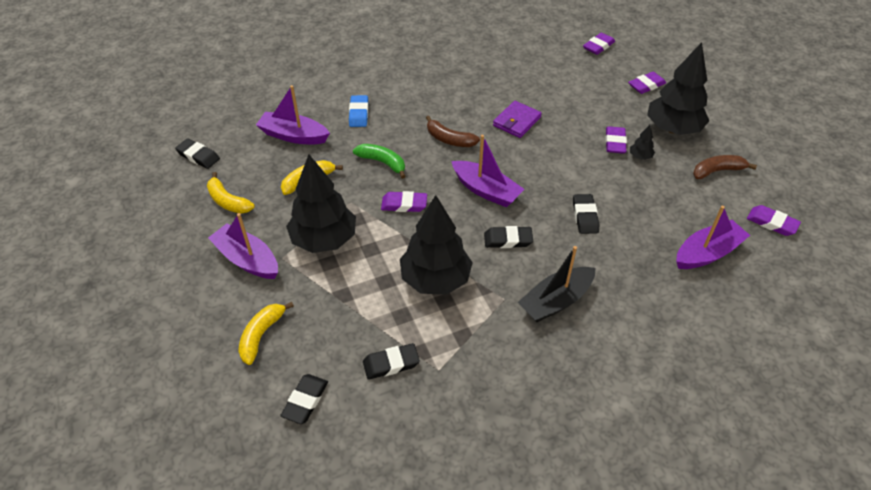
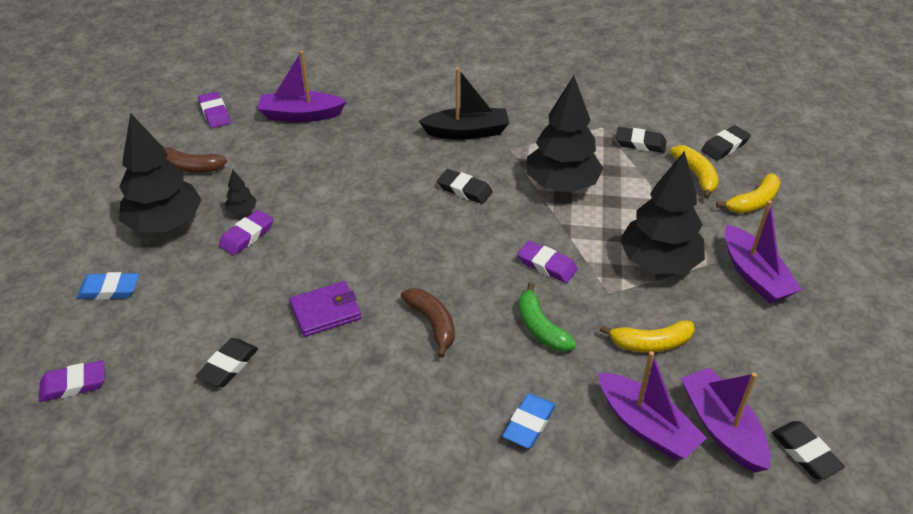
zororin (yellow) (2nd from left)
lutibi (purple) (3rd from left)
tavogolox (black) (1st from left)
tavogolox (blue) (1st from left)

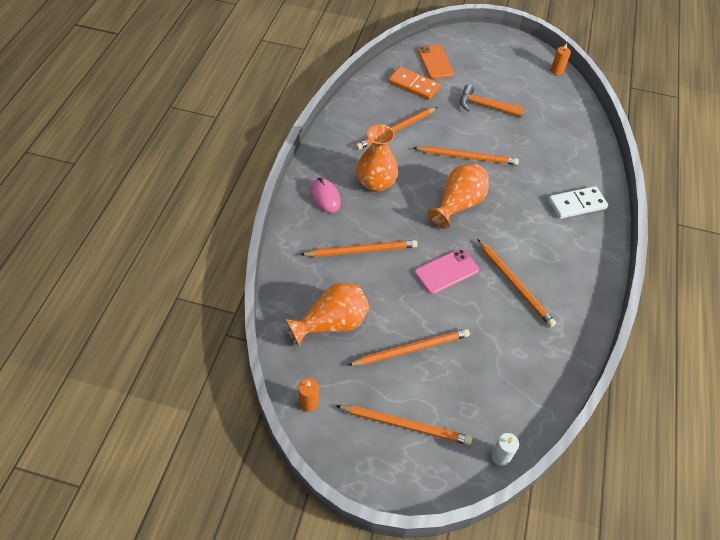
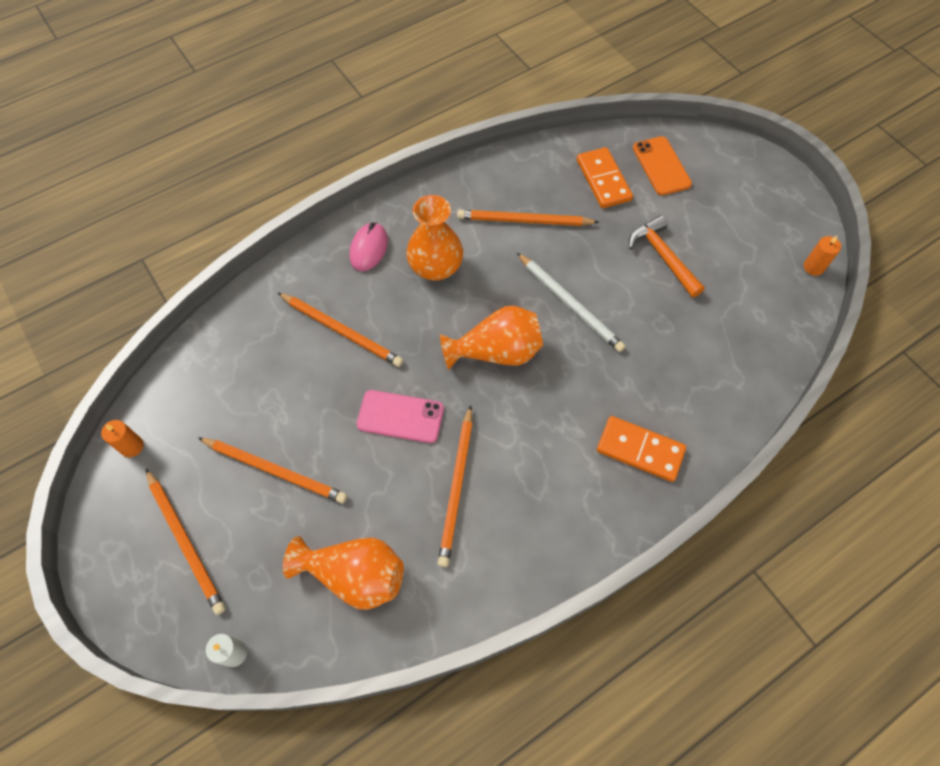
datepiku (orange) (1st from left)
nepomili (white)
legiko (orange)
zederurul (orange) (2nd from left)

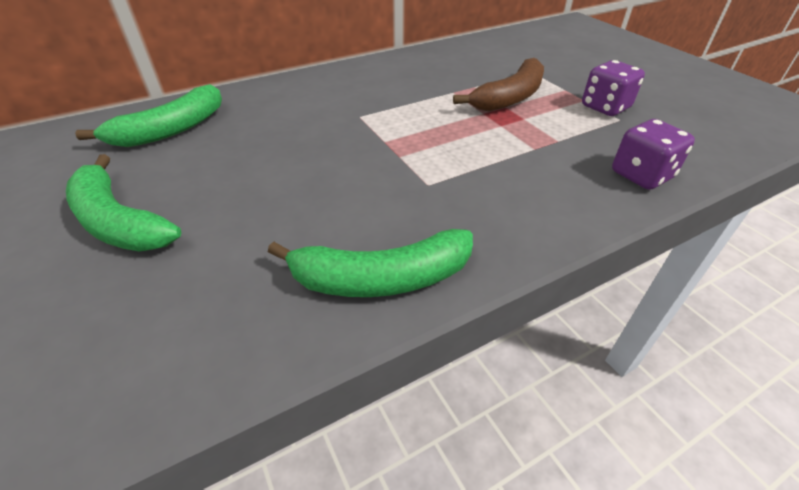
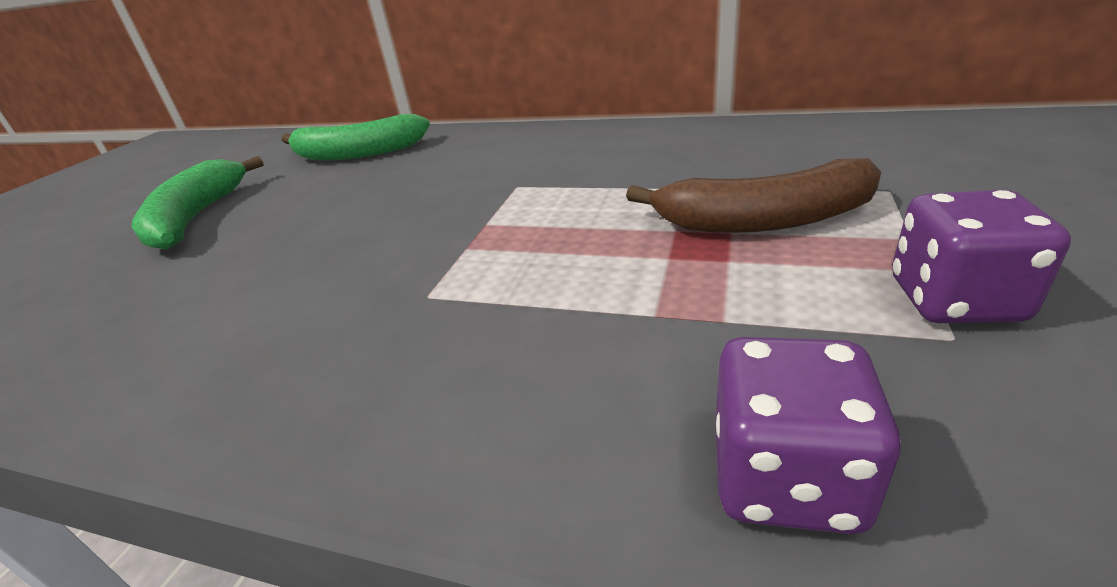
zororin (green) (3rd from left in the first image)

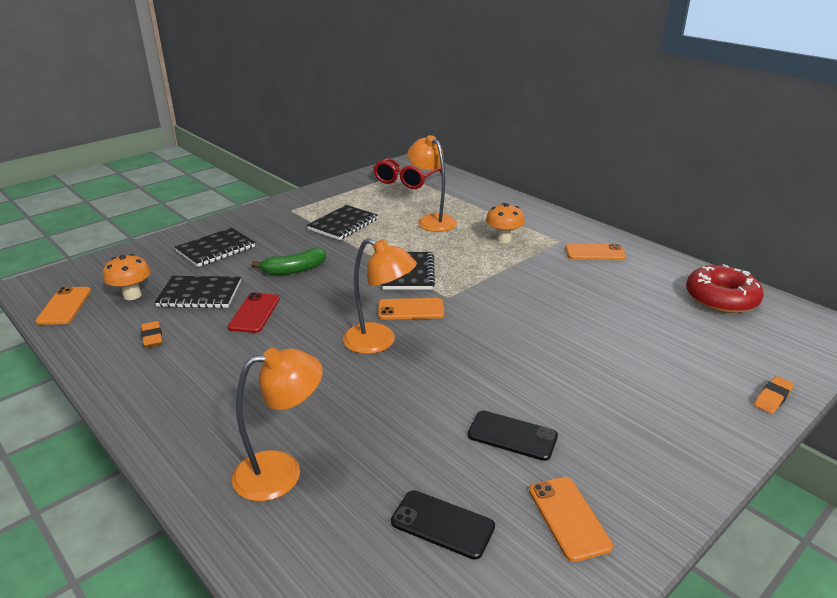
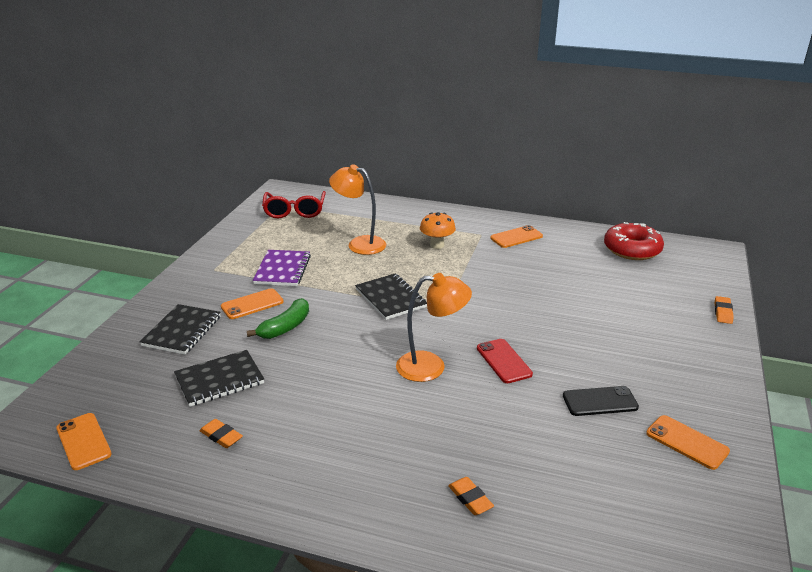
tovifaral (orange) (1st from left in the first image)
legiko (red)
tavogolox (orange) (2nd from left)
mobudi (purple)
legiko (orange) (2nd from left)
legiko (black) (1st from left in the first image)

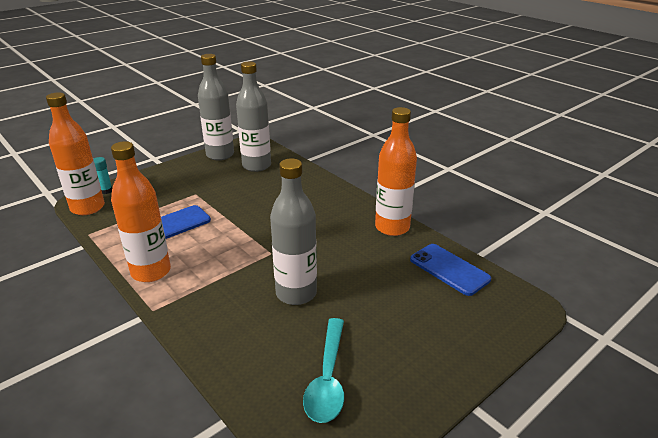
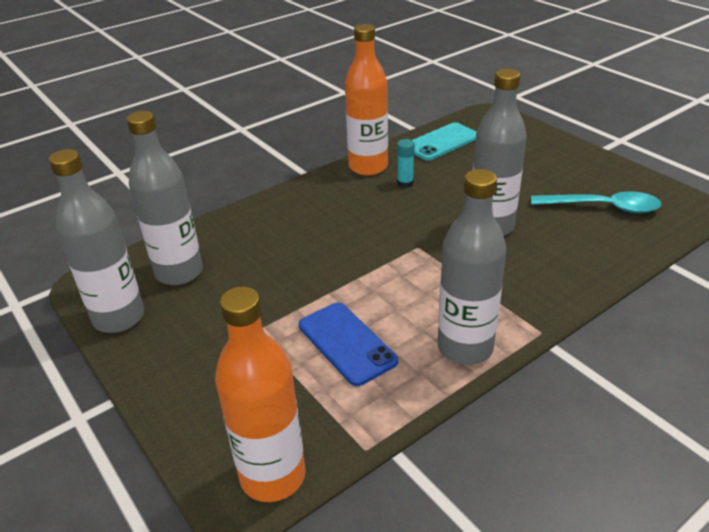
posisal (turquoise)
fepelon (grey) (3rd from left)
legiko (turquoise)

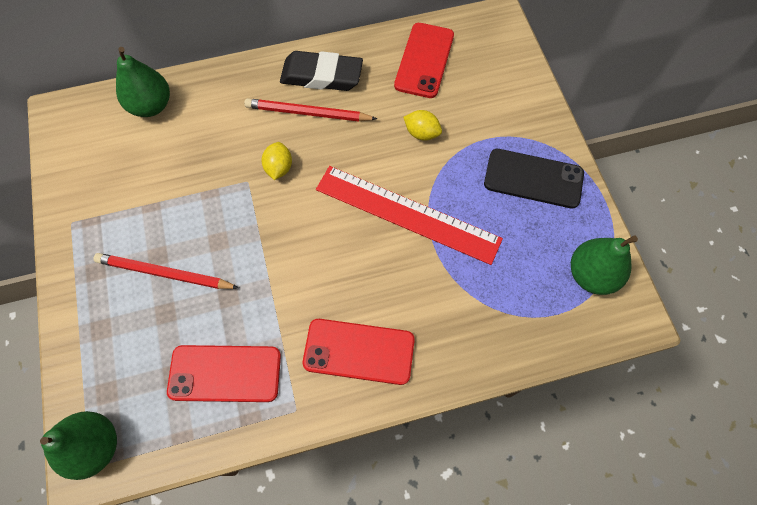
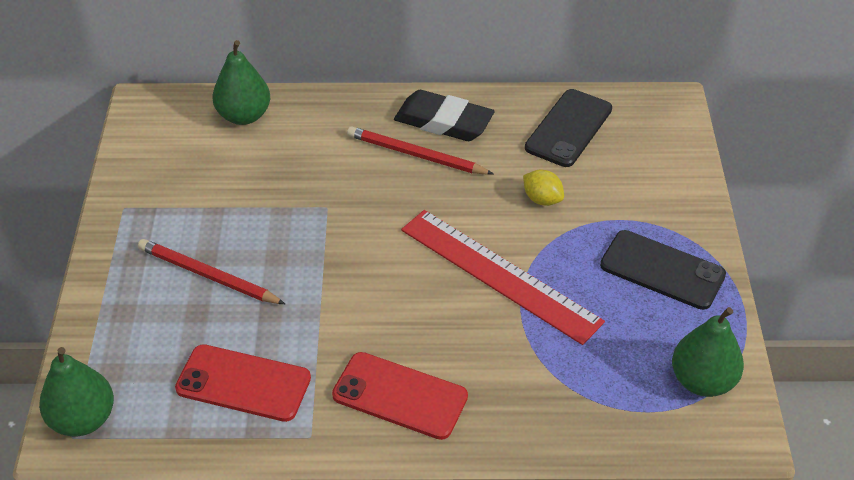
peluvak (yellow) (1st from left in the first image)
legiko (black) (1st from left)

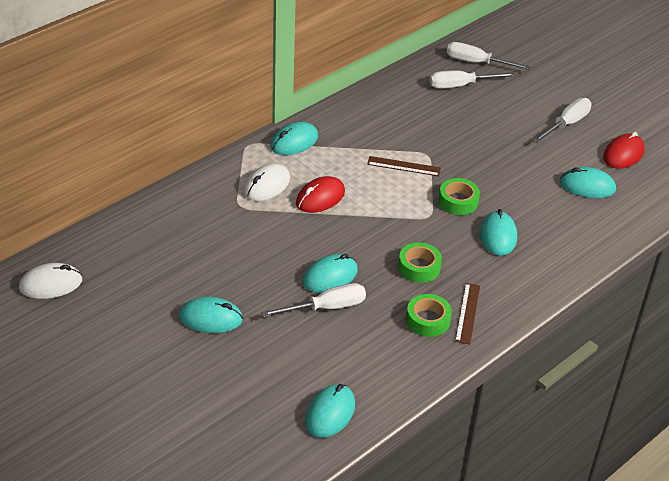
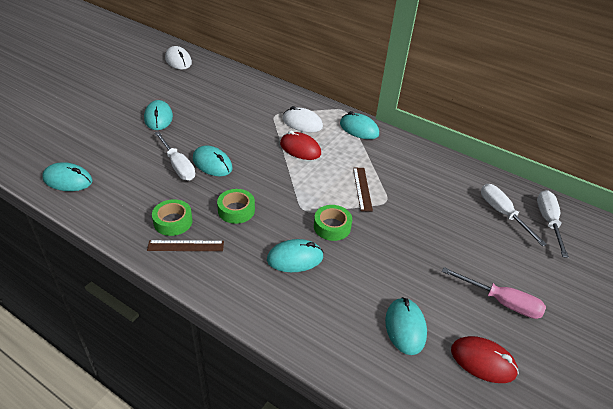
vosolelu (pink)

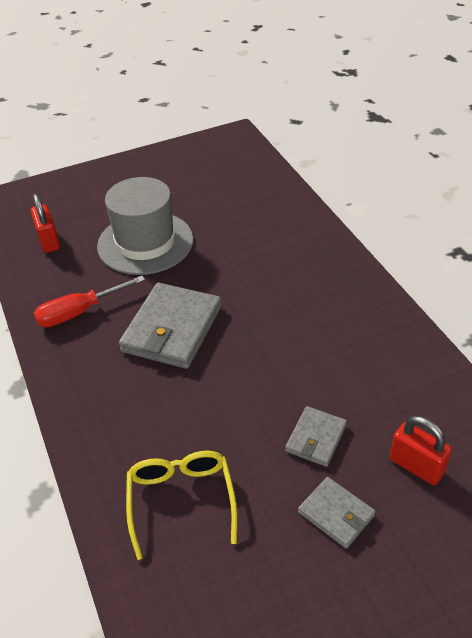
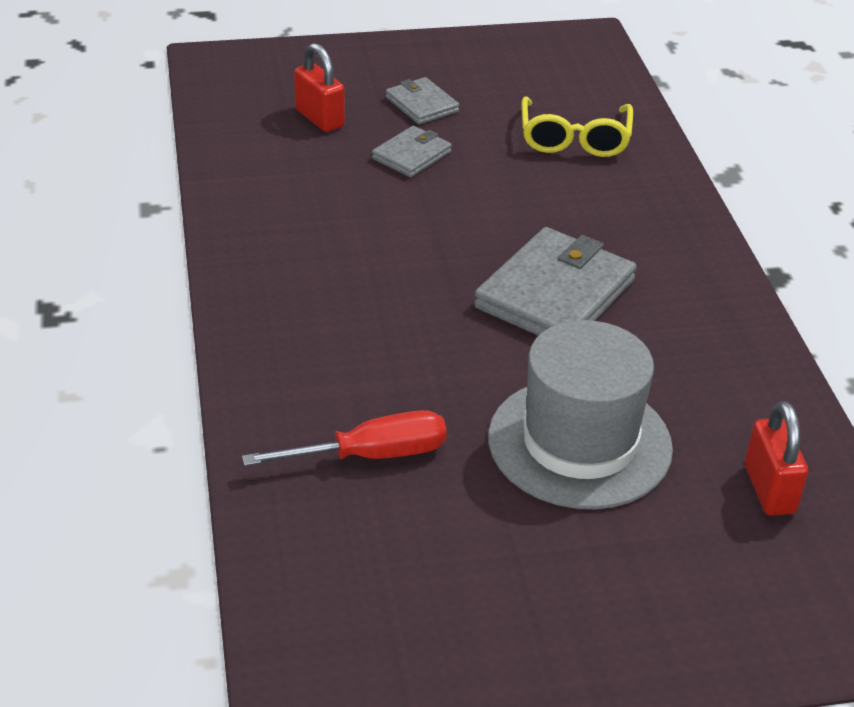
vosolelu (red)

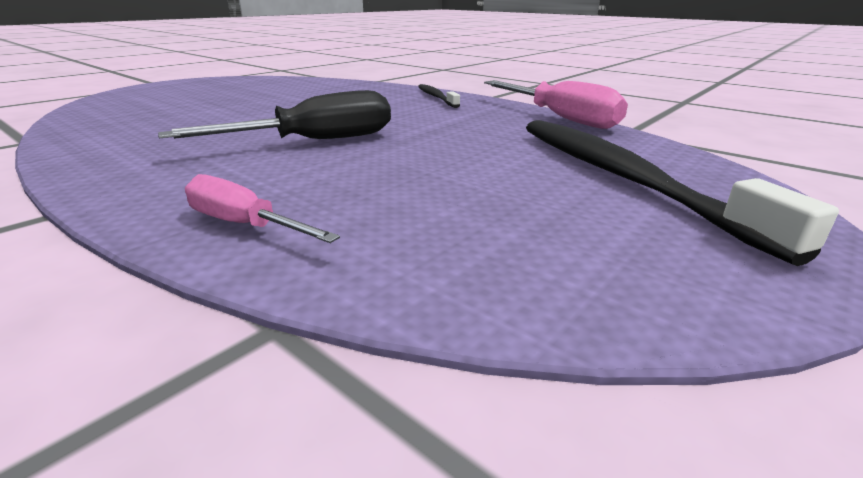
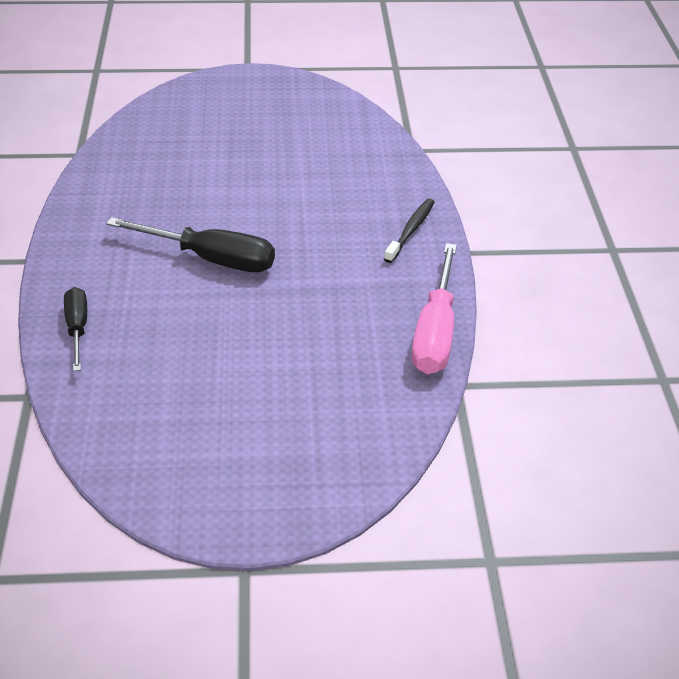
vosolelu (black) (1st from left)
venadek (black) (2nd from left in the first image)

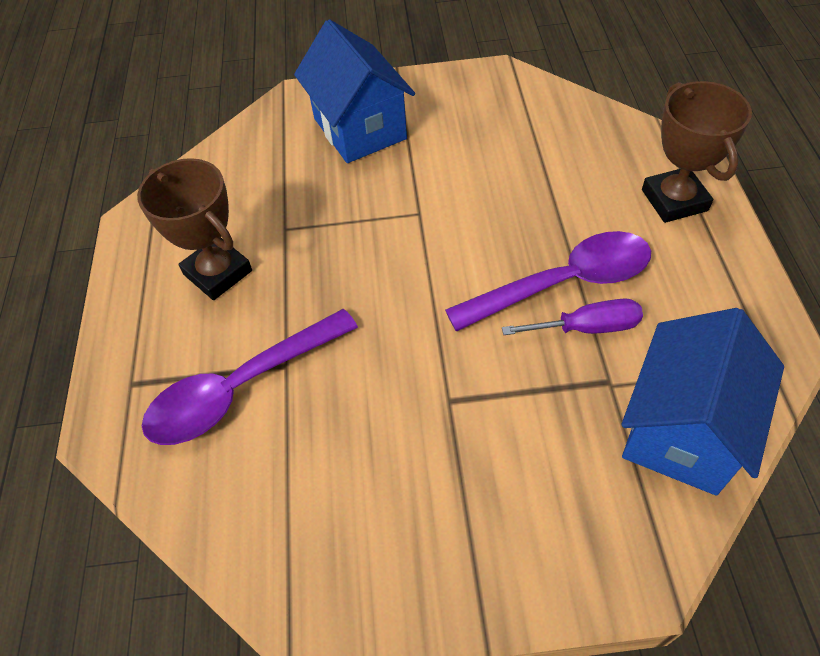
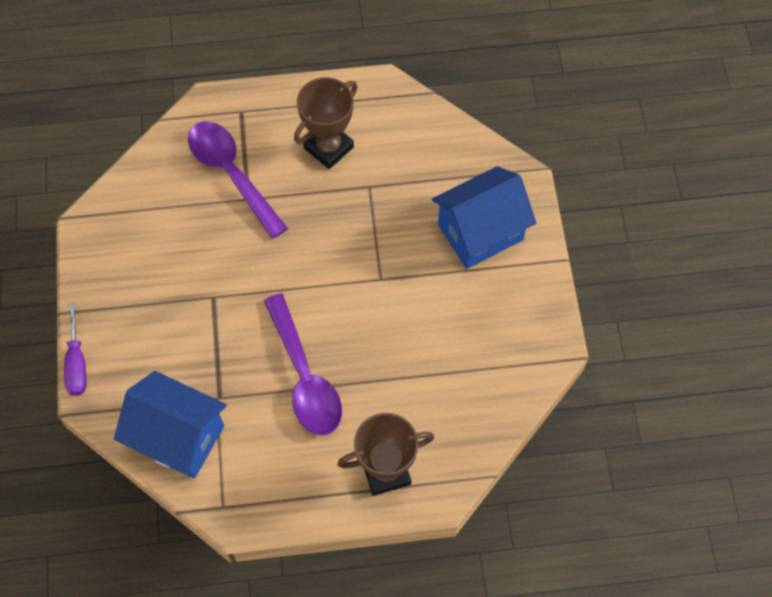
vosolelu (purple)

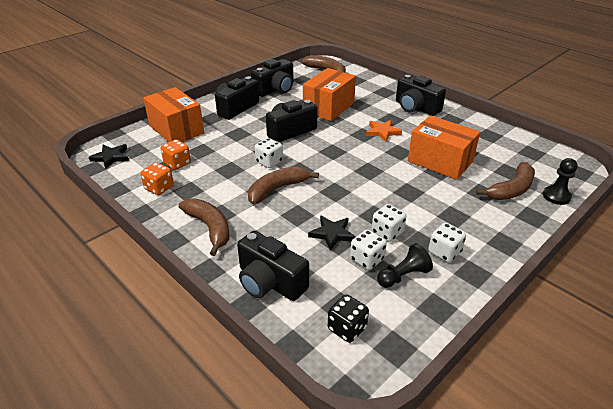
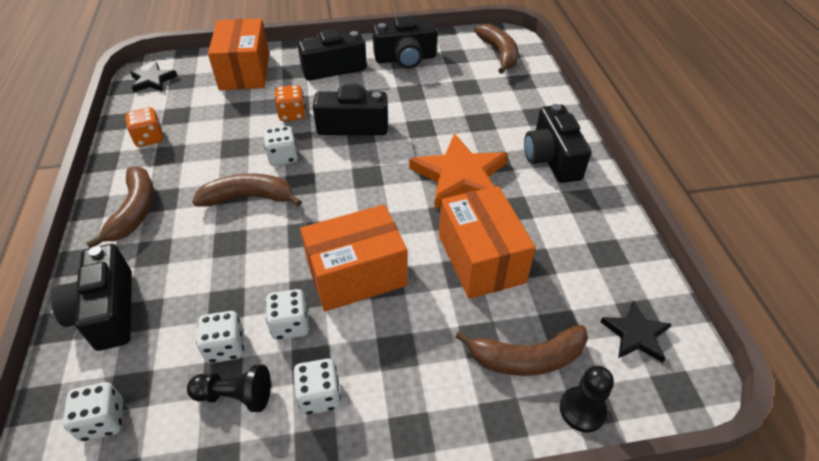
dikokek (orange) (2nd from left)
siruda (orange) (2nd from left)
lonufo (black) (2nd from left)
dikokek (white) (1st from left)
lonufo (orange)

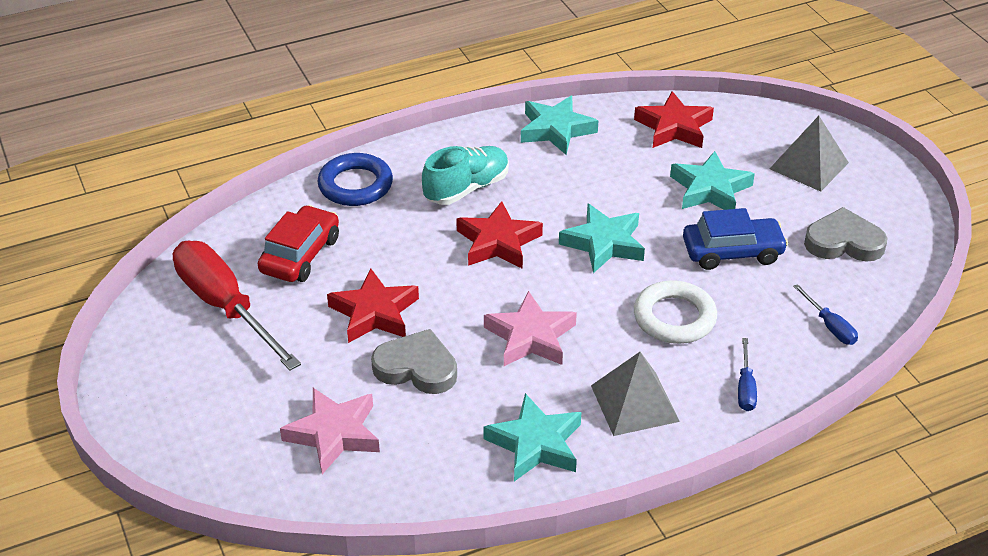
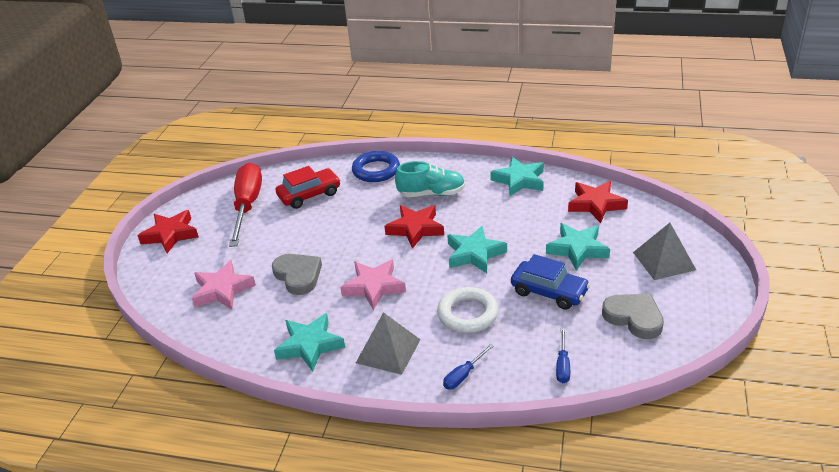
lonufo (red) (1st from left)

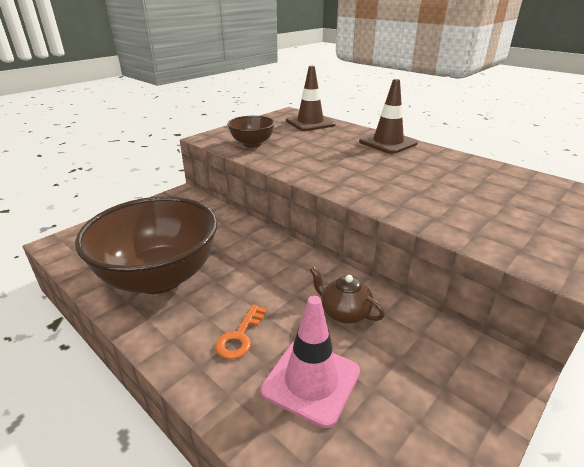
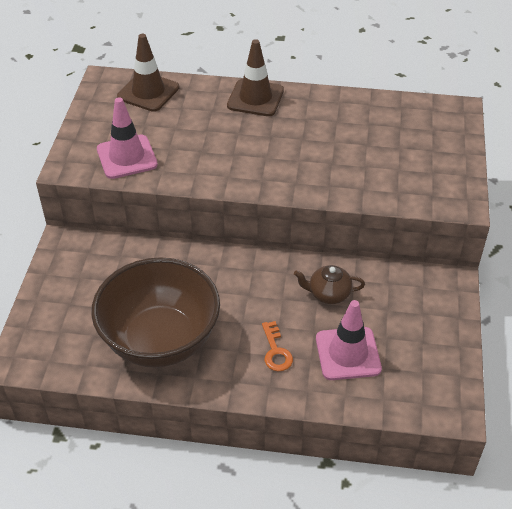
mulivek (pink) (1st from left)

